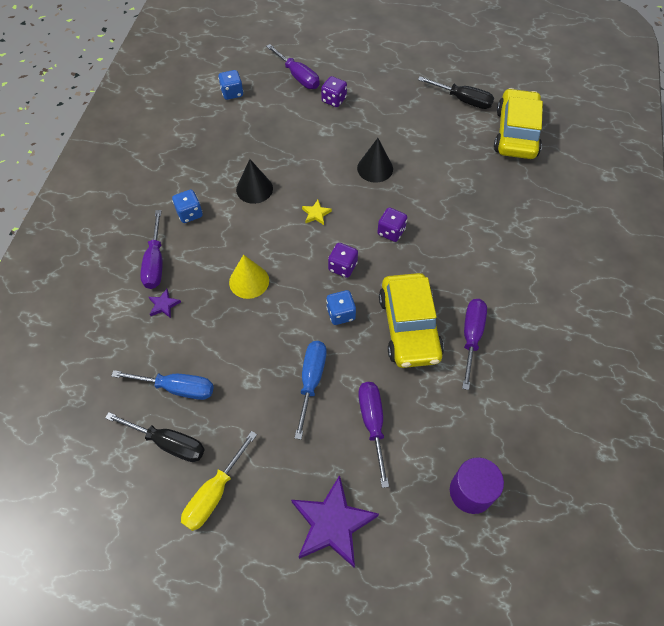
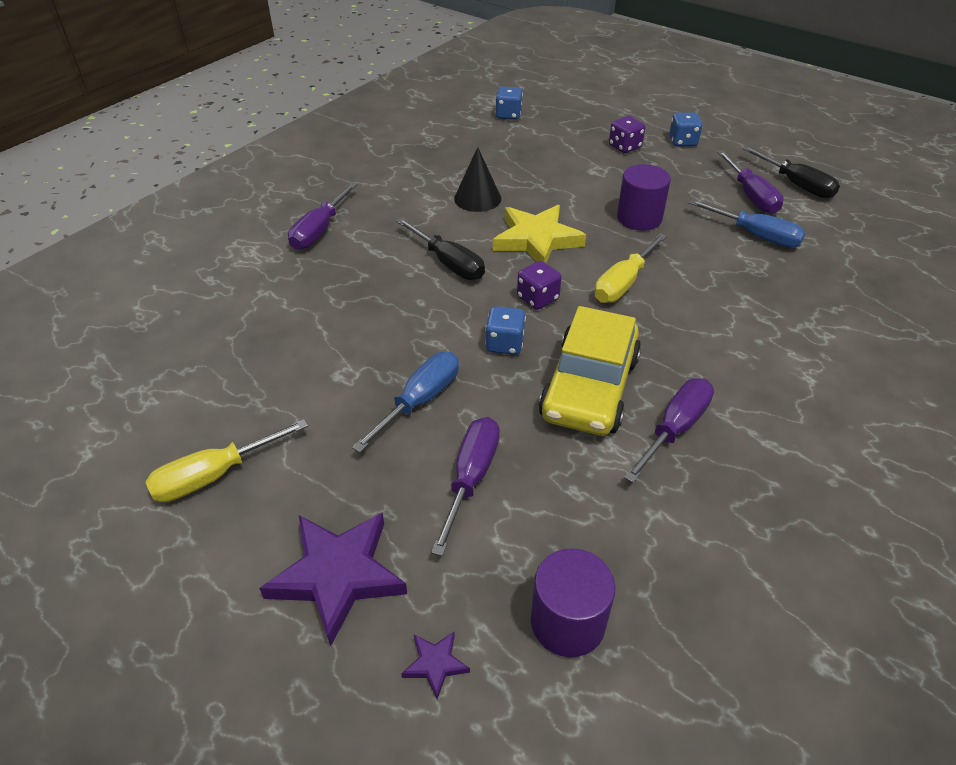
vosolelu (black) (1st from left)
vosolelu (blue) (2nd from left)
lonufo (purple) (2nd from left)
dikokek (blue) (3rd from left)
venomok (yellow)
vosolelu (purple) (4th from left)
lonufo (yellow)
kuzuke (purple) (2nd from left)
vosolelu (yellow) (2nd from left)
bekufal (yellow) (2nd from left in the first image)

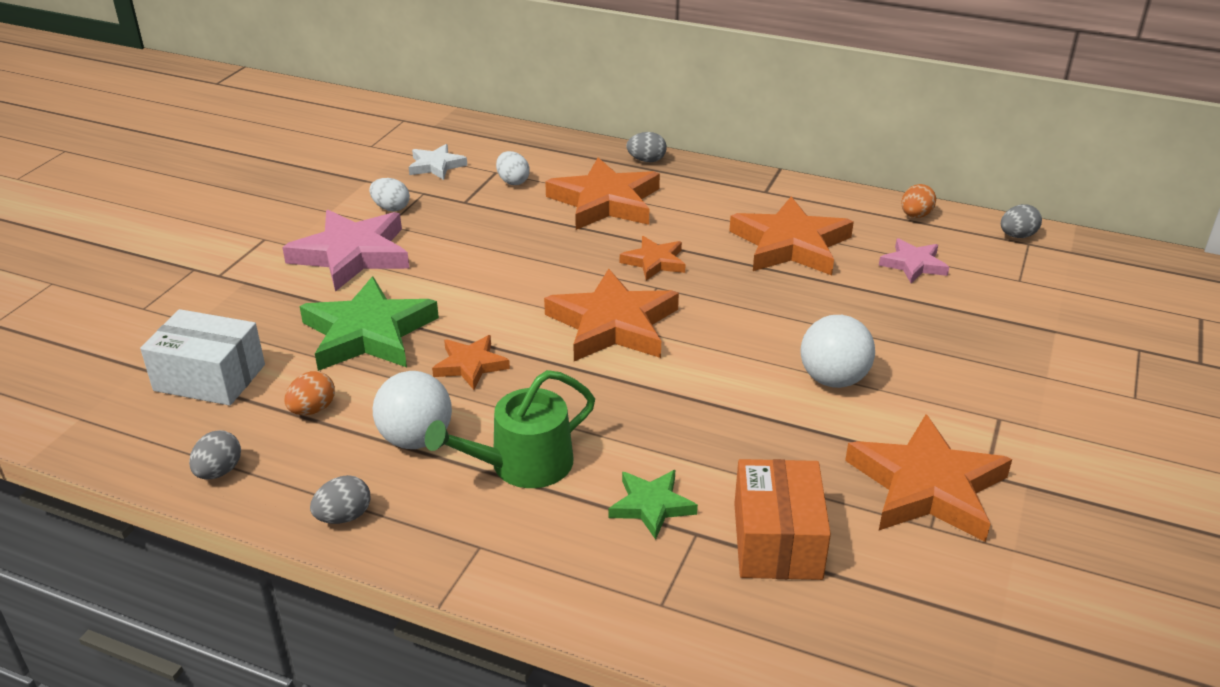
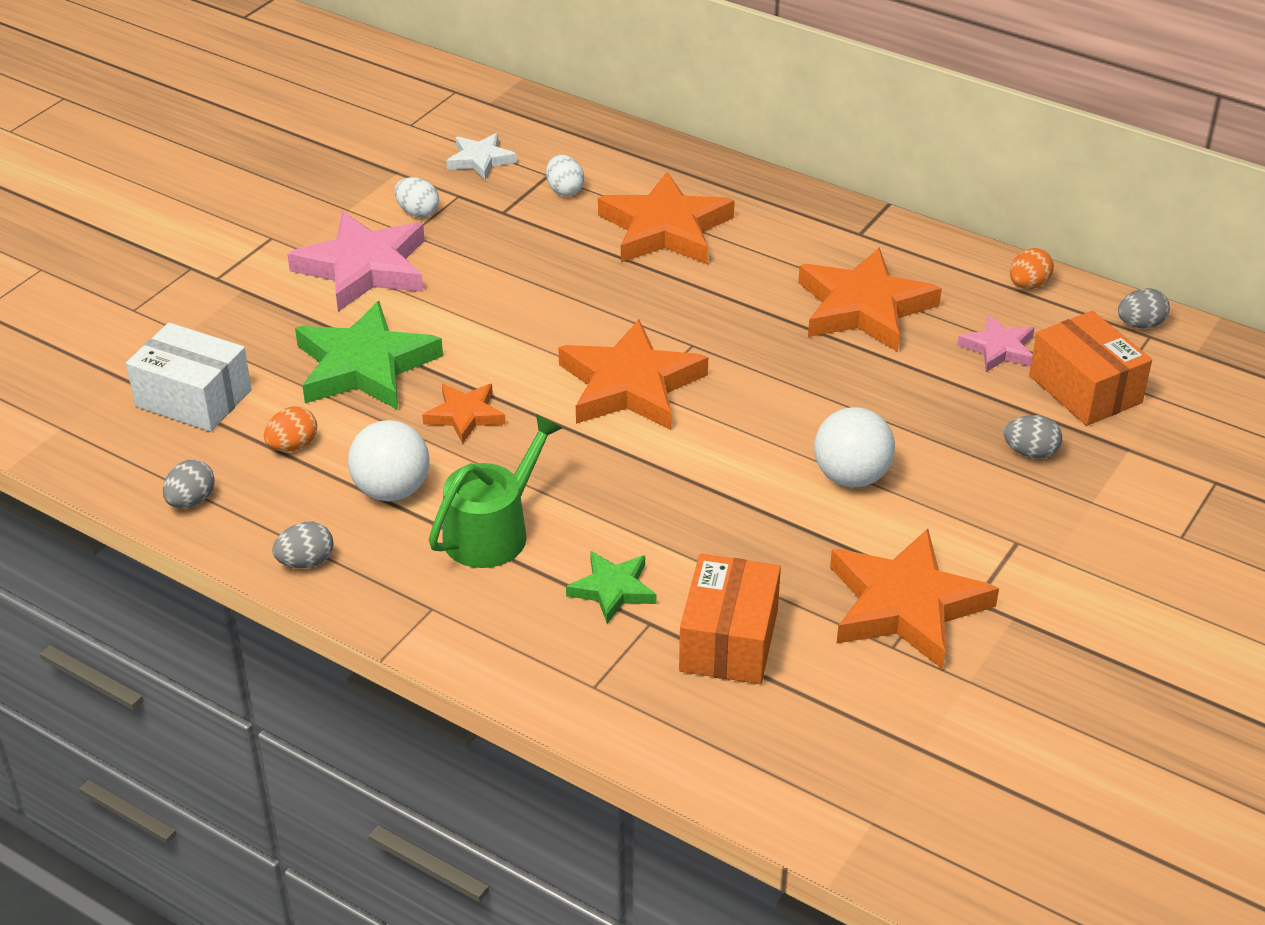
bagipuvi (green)
lonufo (orange) (4th from left in the first image)
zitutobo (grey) (3rd from left)
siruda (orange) (2nd from left)

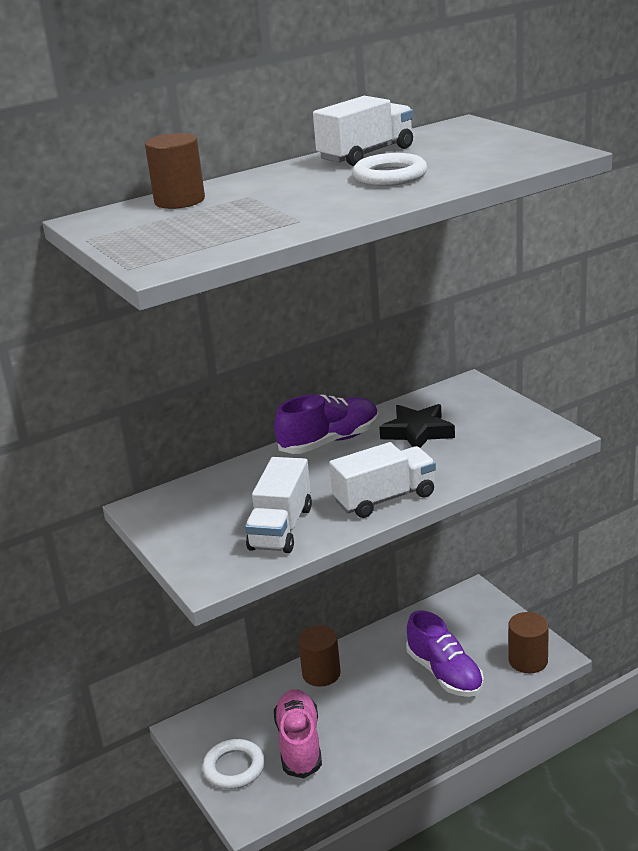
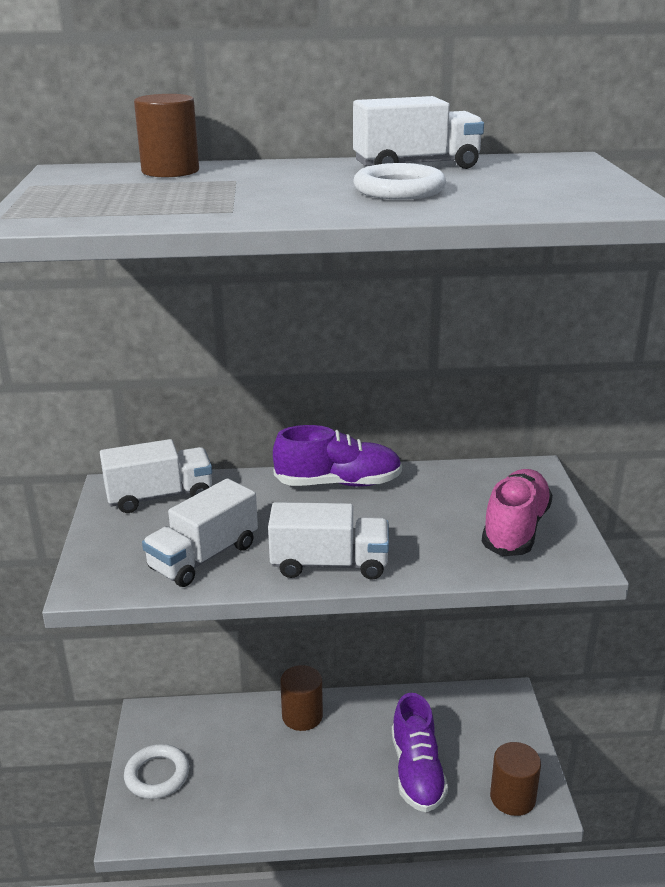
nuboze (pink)
lonufo (black)
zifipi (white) (1st from left)

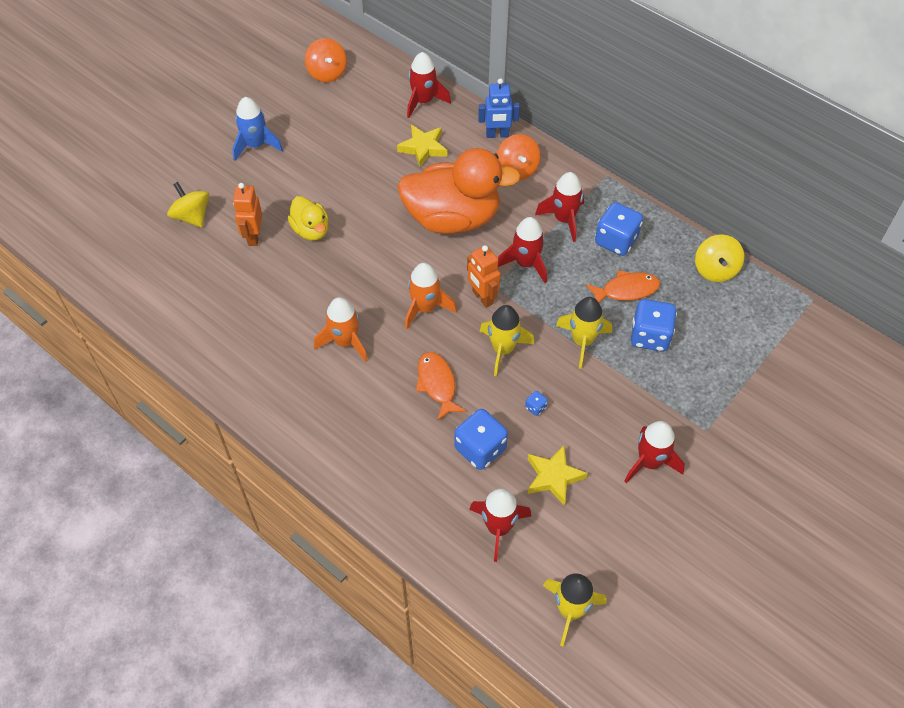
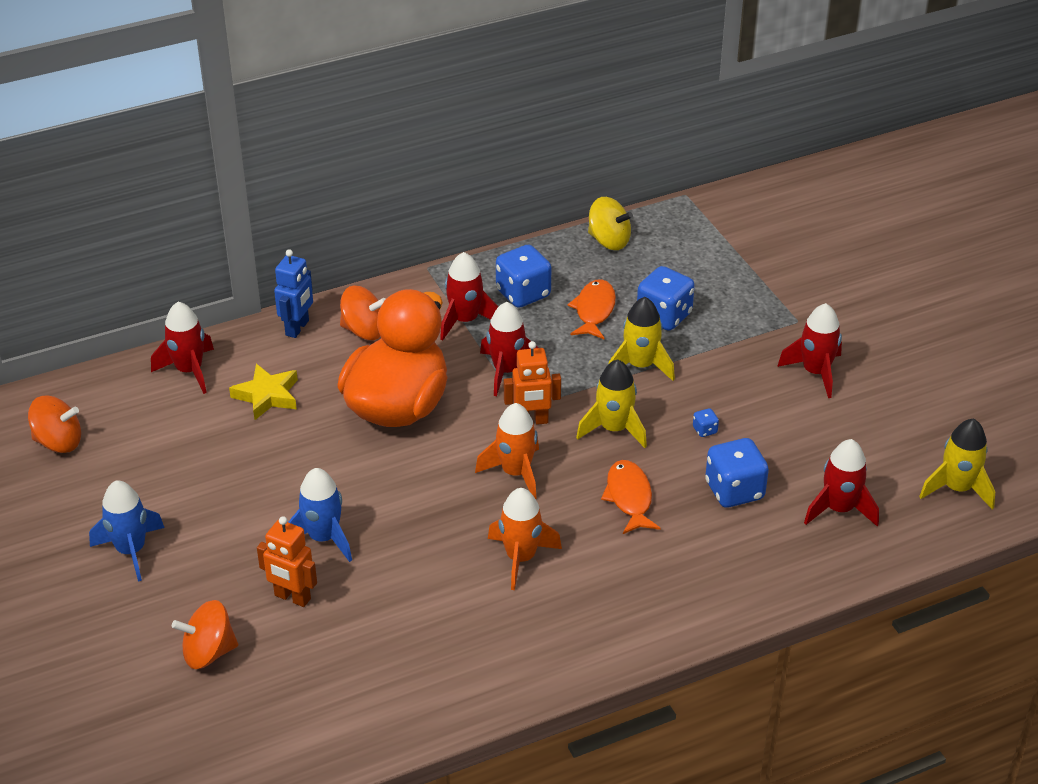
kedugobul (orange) (2nd from left)
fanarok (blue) (2nd from left)
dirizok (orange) (2nd from left)
lonufo (yellow) (2nd from left in the first image)

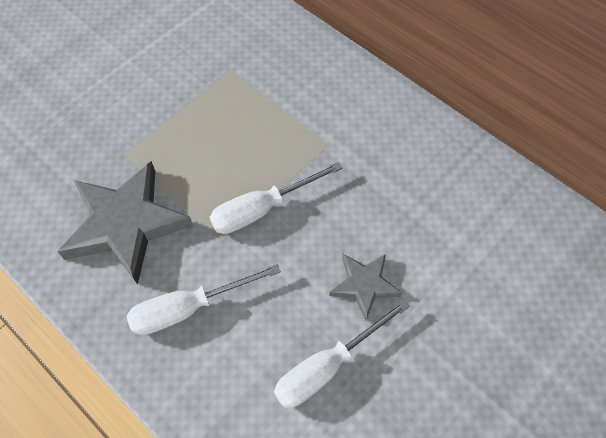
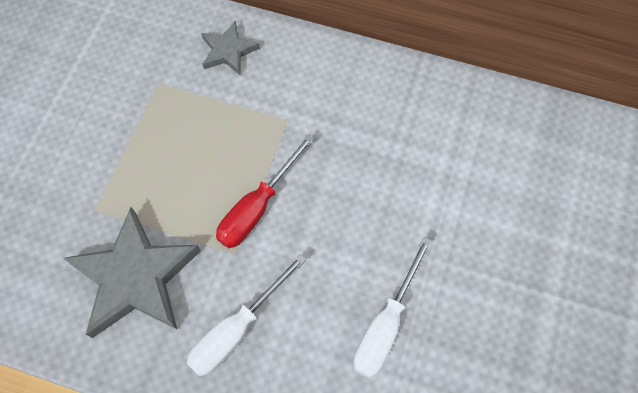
vosolelu (red)
lonufo (grey) (2nd from left)

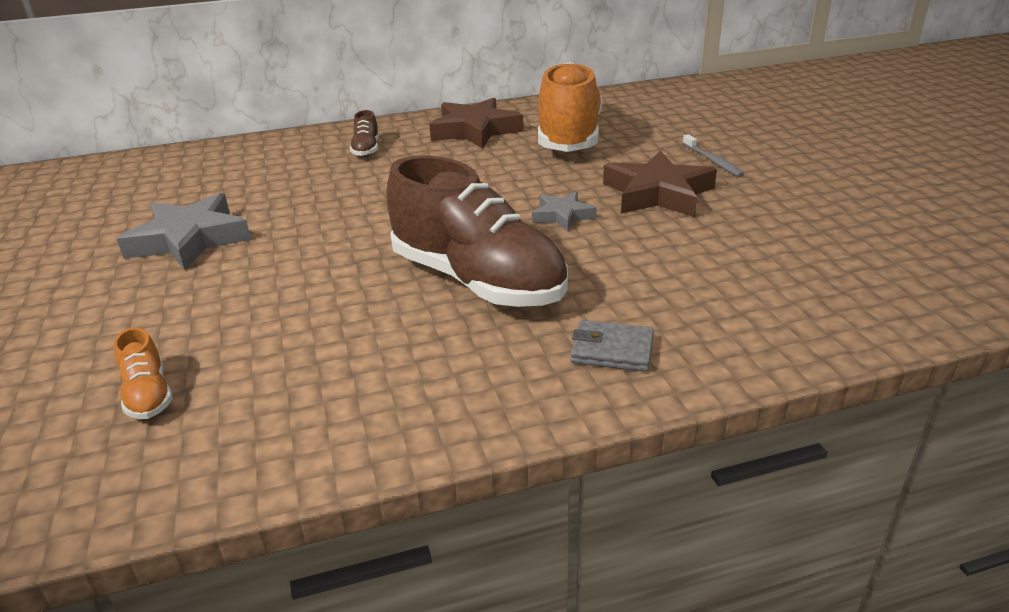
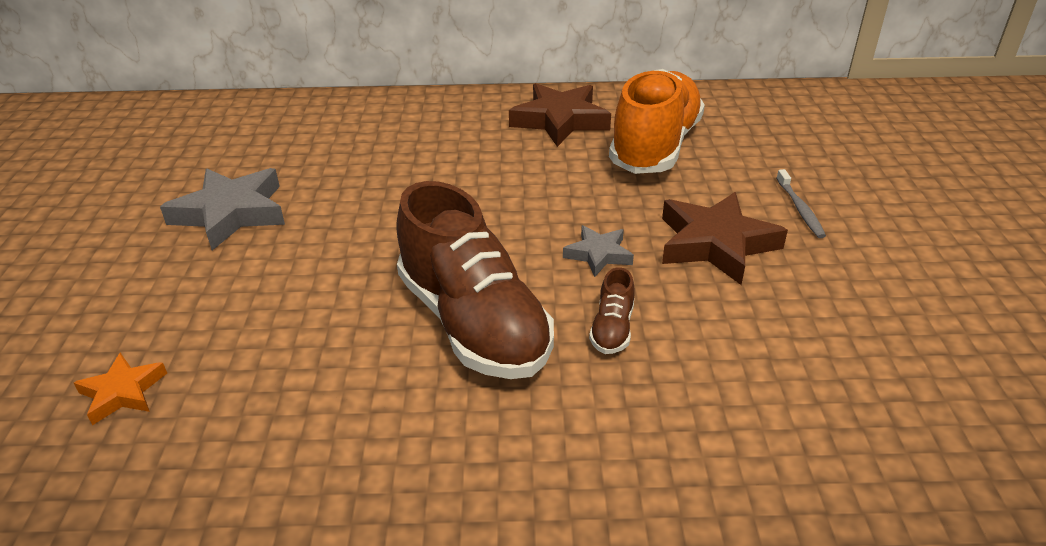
lonufo (orange)
nuboze (brown) (2nd from left)
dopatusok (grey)

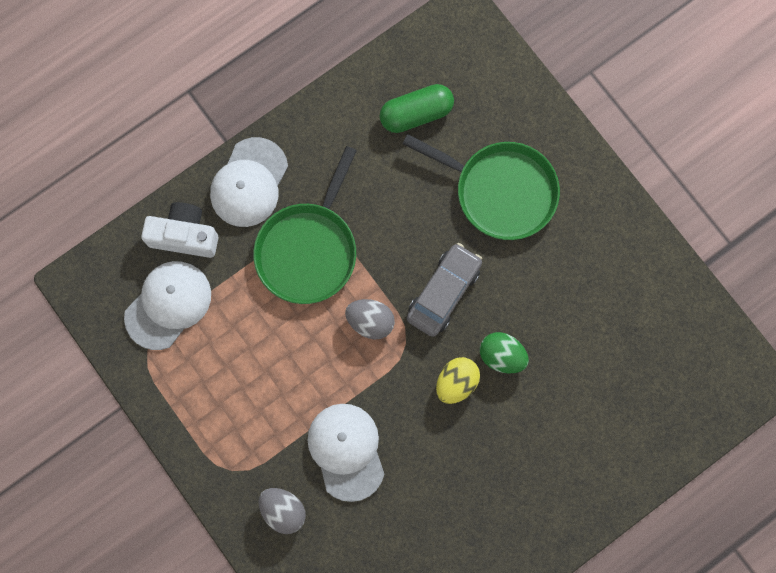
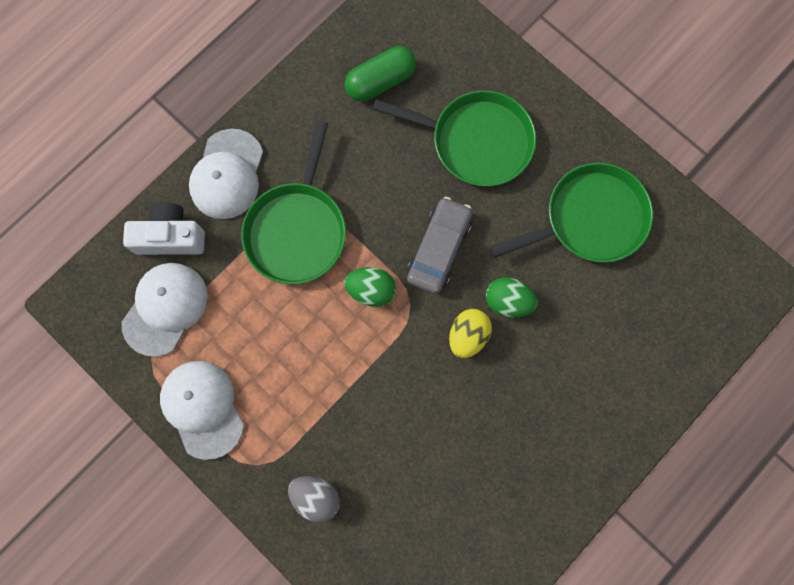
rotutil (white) (2nd from left)
zitutobo (green) (1st from left)
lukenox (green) (3rd from left)

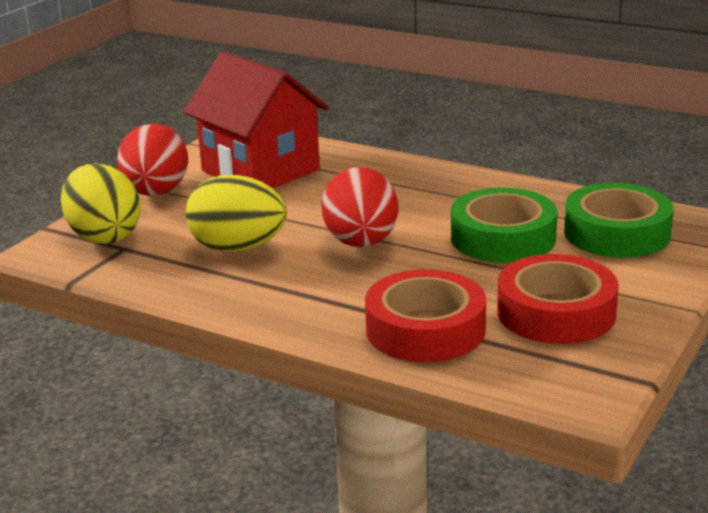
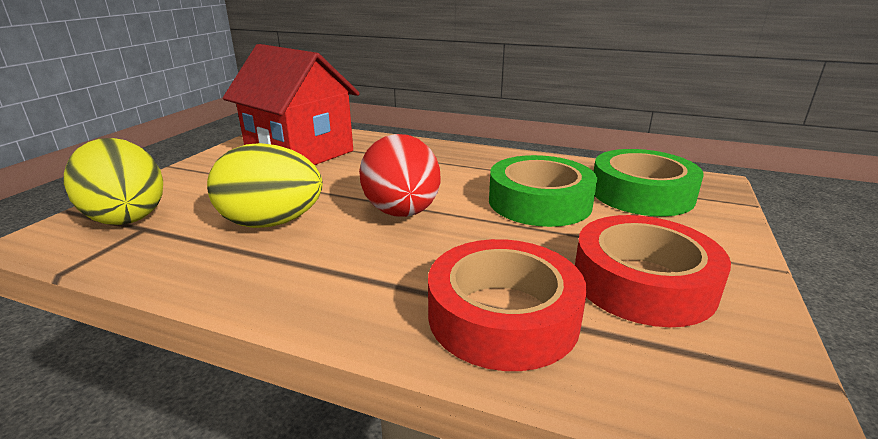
zitutobo (red) (1st from left in the first image)

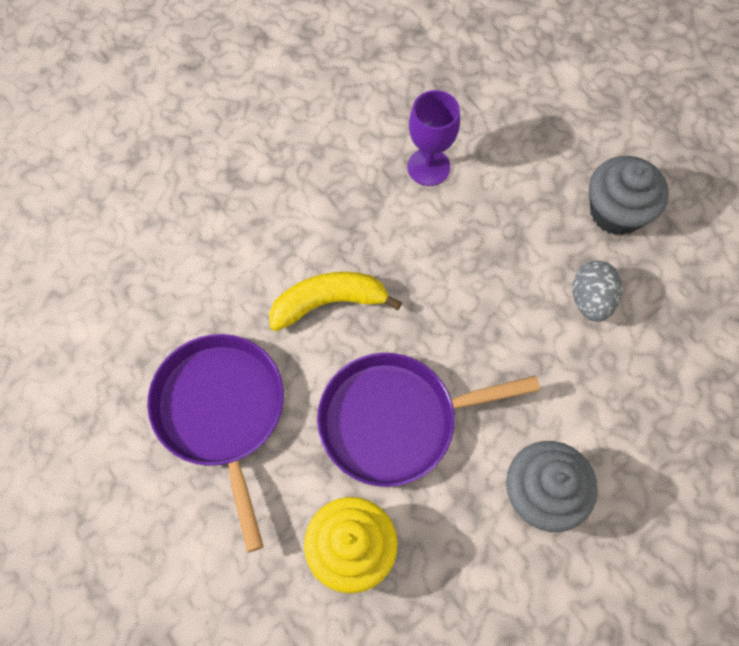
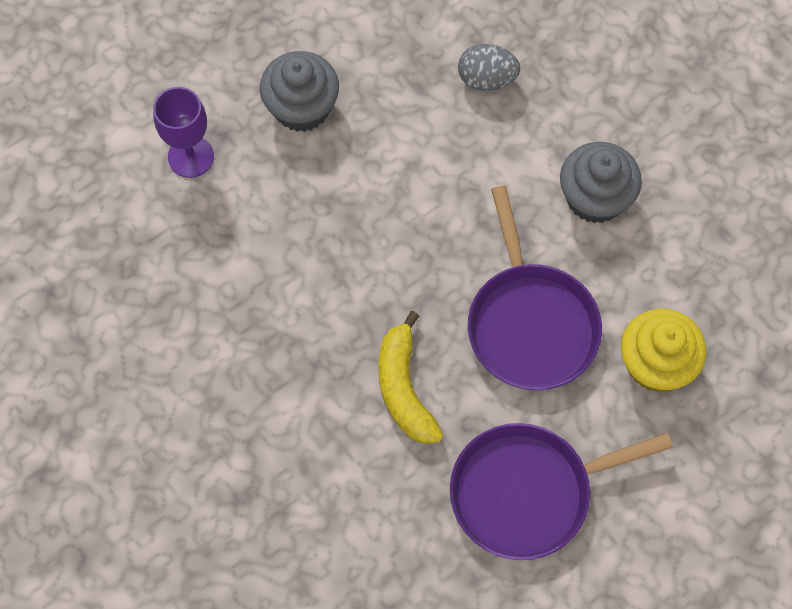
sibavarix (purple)
zitutobo (grey)

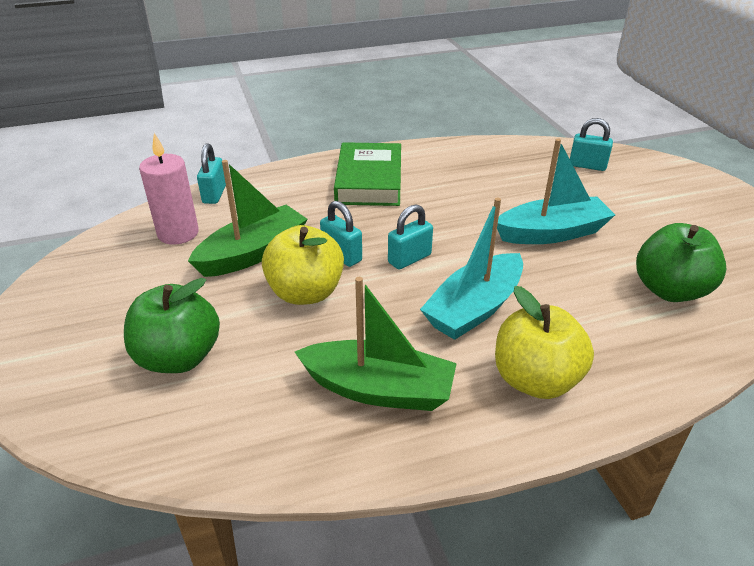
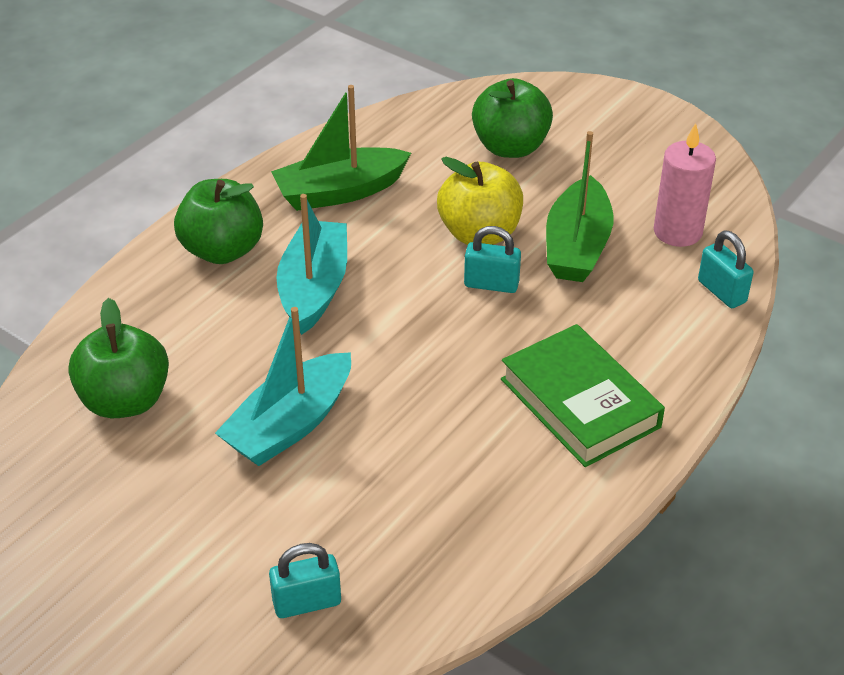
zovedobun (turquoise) (3rd from left in the first image)
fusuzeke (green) (2nd from left)

